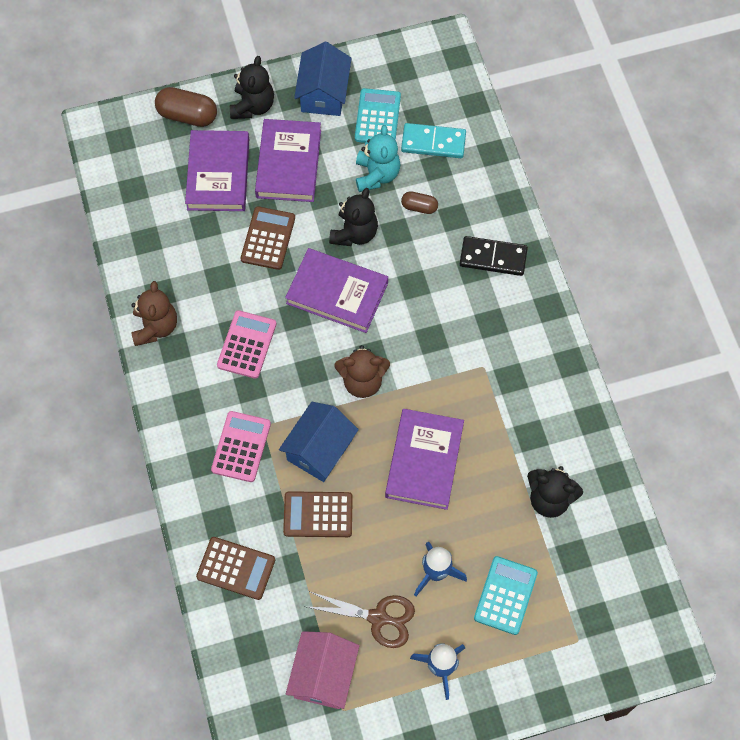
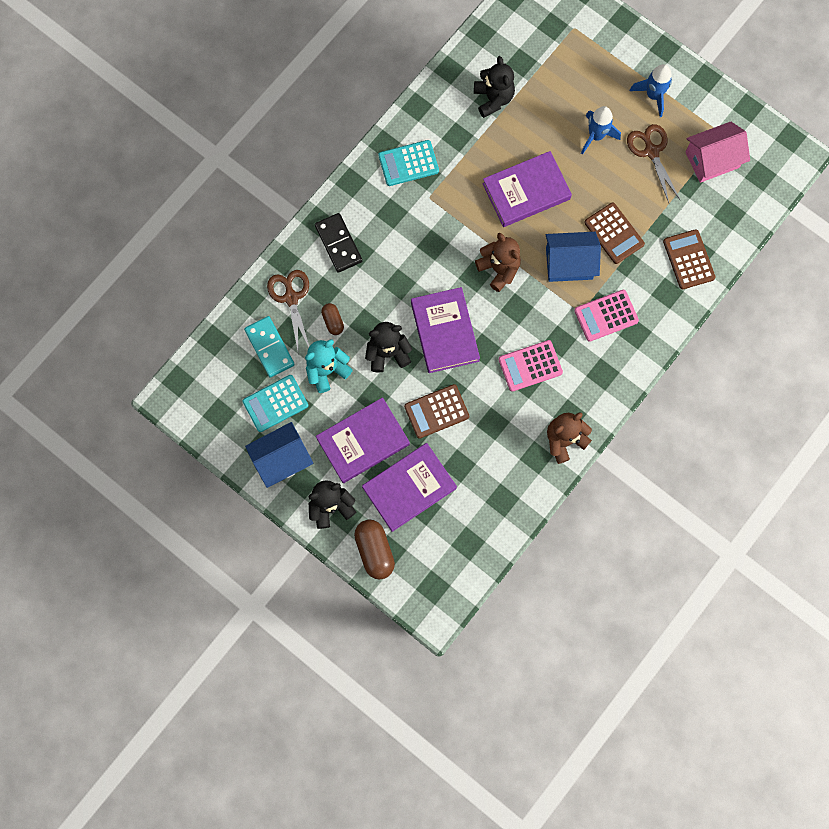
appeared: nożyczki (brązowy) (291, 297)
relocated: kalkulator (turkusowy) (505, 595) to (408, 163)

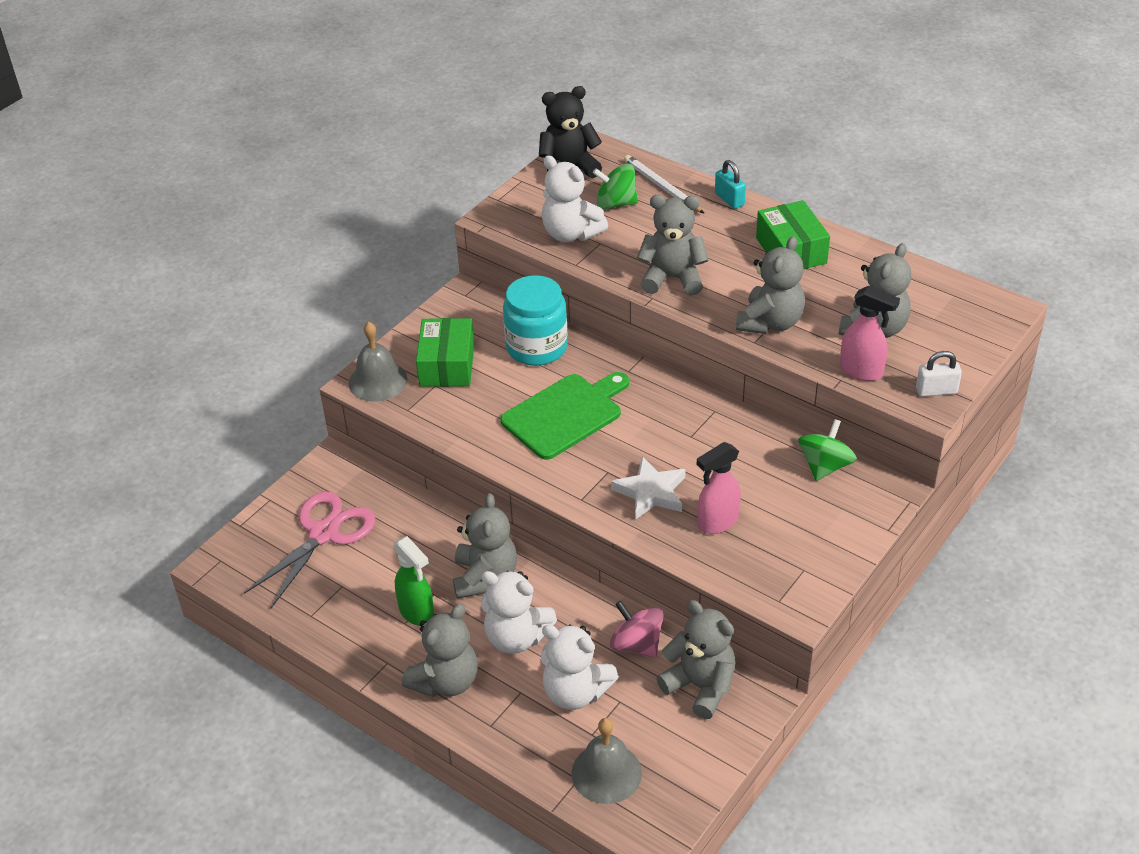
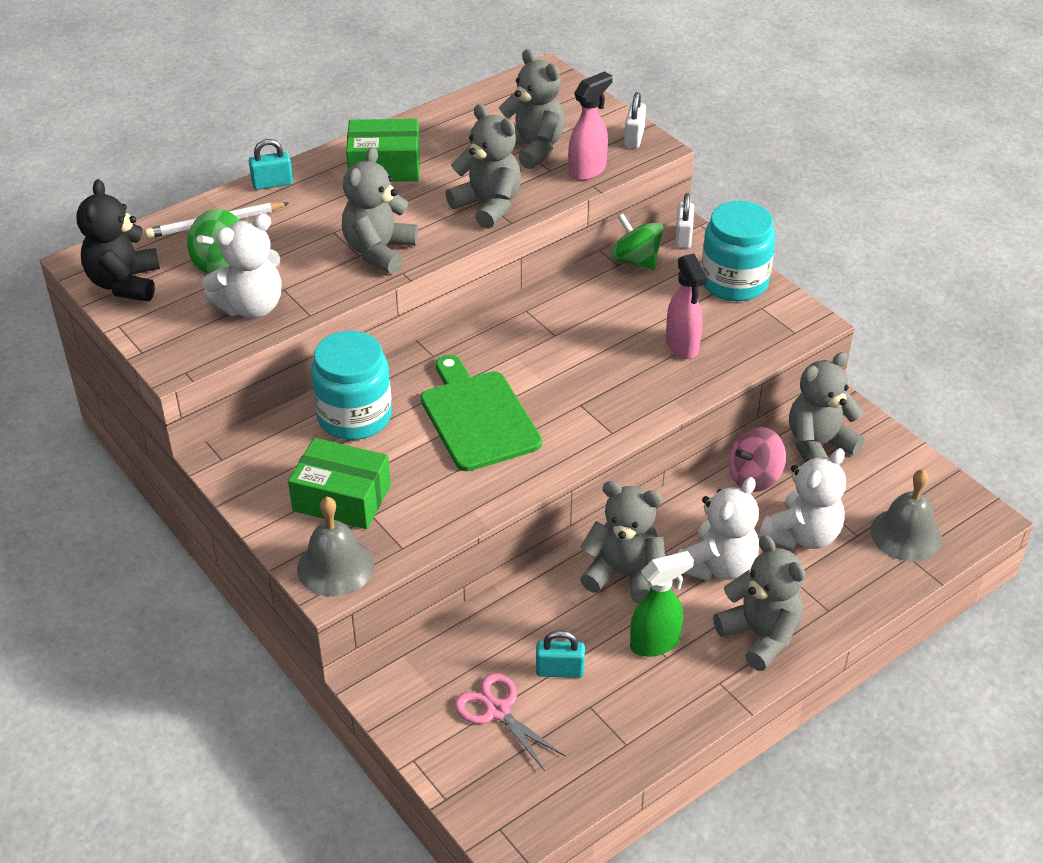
missing: gwiazda (biały) (651, 492)
appeared: kłódka (turkusowy) (559, 670); kłódka (biały) (683, 237); słoik (turkusowy) (734, 282)
size: nożyczki (różowy) (324, 533) = (497, 711) x0.65

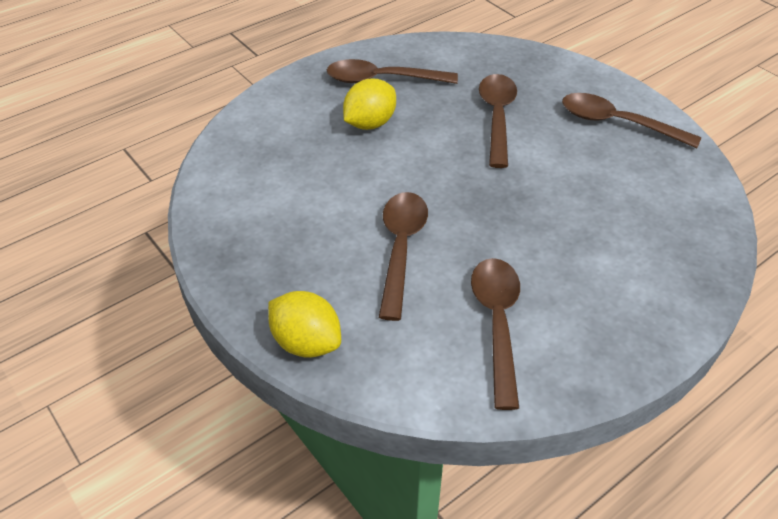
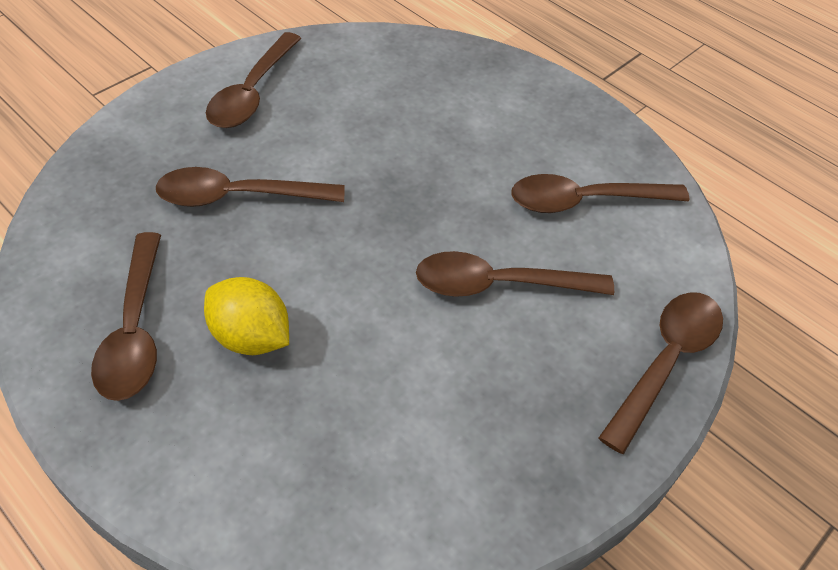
exchanged: cytryna (żółty) (306, 343) to łyżka (brązowy) (665, 363)

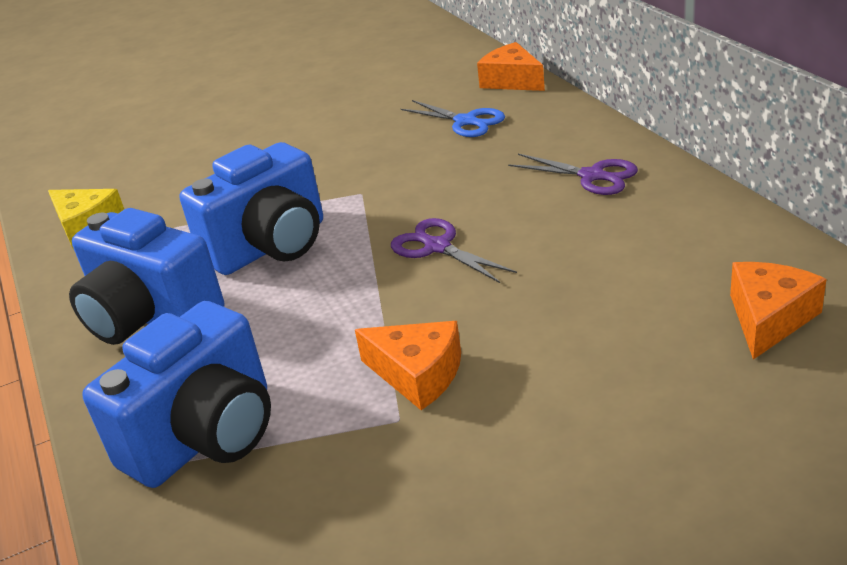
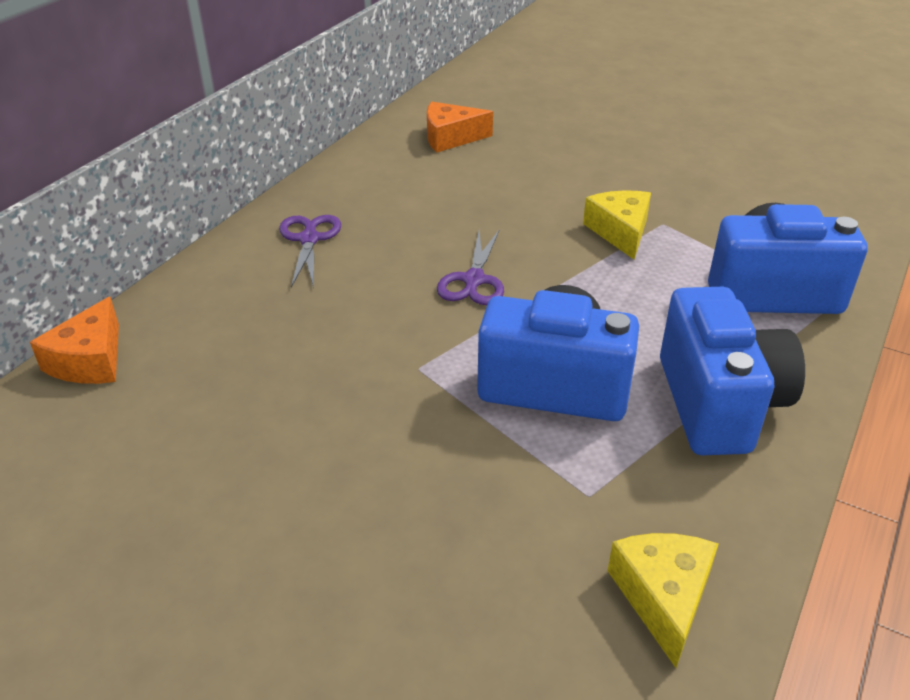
missing: nożyczki (niebieski) (466, 121)
colour: ser (pomarańczowy) (418, 374) to ser (żółty) (620, 232)

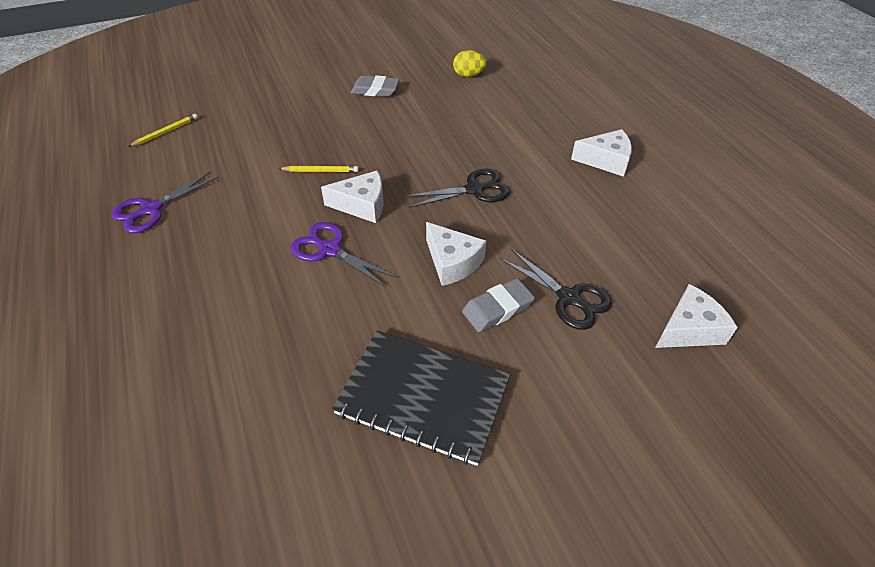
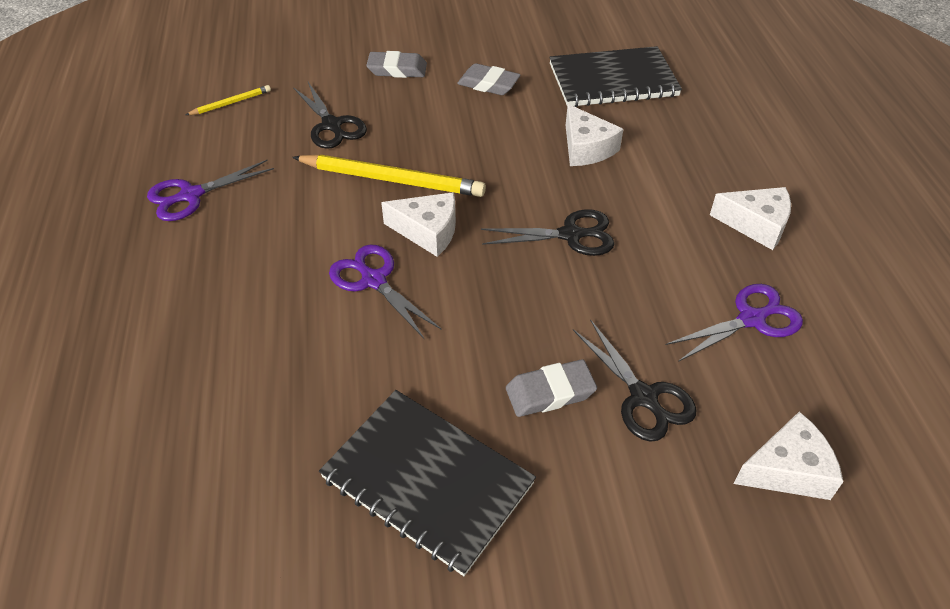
appeared: nożyczki (czarny) (331, 125); gumka do mazania (szary) (397, 69); nożyczki (fioletowy) (751, 319)
relocated: ser (biały) (452, 262) to (586, 148)
exchanged: jajko (żółty) (468, 75) to zeszyt (czarny) (613, 80)
size: ołówek (żółty) (320, 171) = (392, 179) x2.06

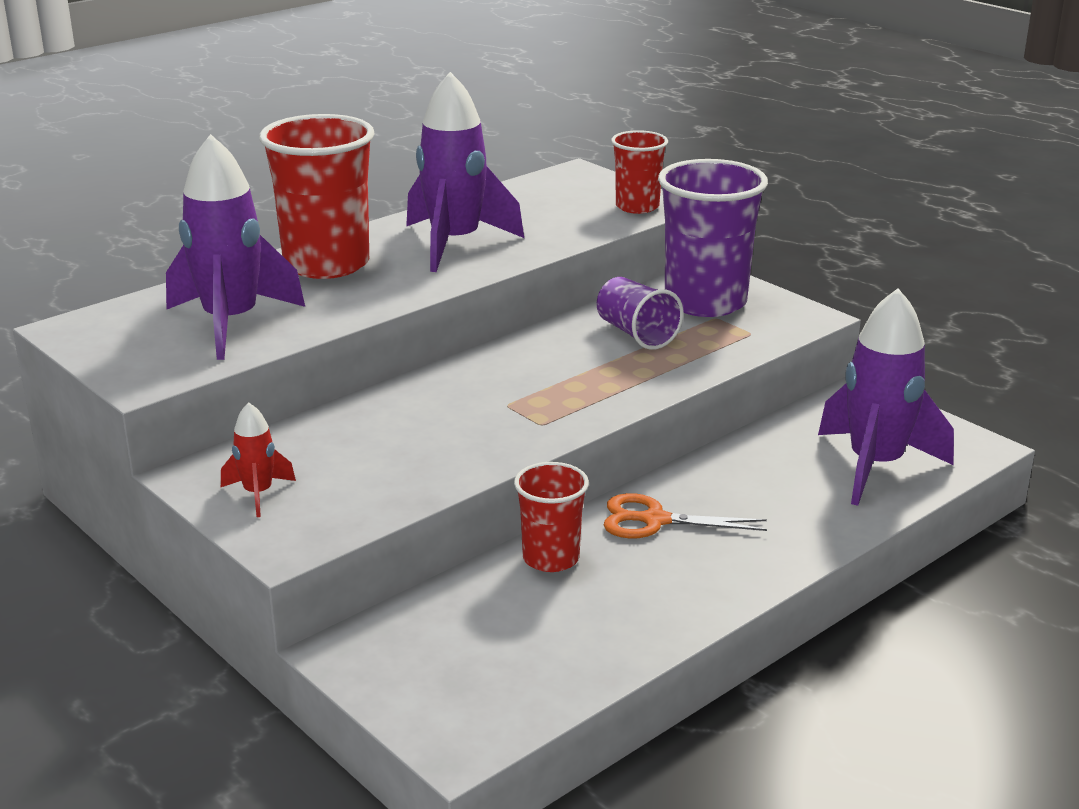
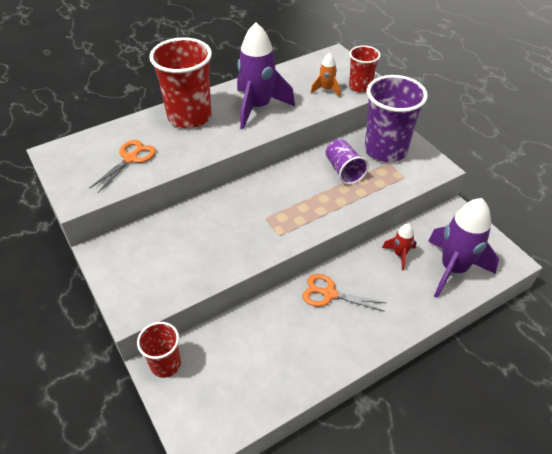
appeared: rakieta (pomarańczowy) (326, 90)
relocated: rakieta (czerwony) (258, 494) to (400, 255); szklanka (czerwony) (551, 558) to (165, 364)
exchanged: rakieta (fioletowy) (231, 323) to nożyczki (pomarańczowy) (130, 159)

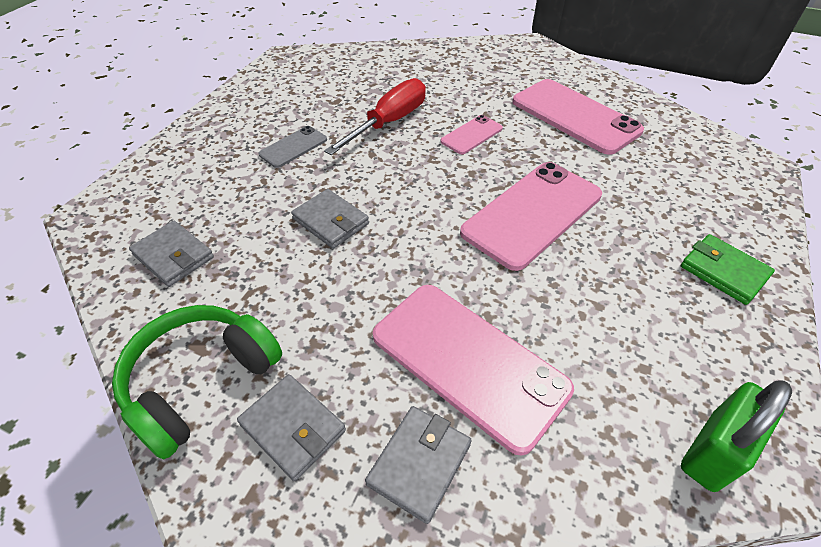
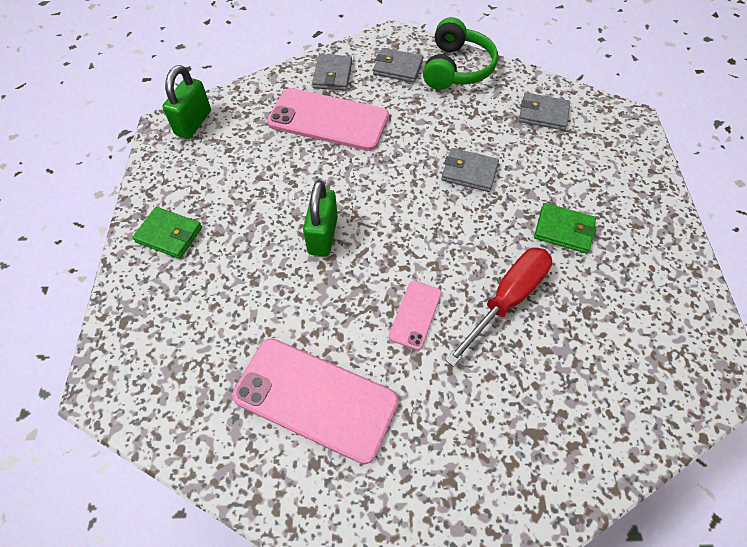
exchanged: telefon (szary) (293, 147) to portfel (zielony) (563, 230); telefon (różowy) (532, 214) to kłódka (zielony) (323, 235)
spun: śrubokręt (czerwony) (389, 122) = (507, 299) 150 degrees counterclockwise

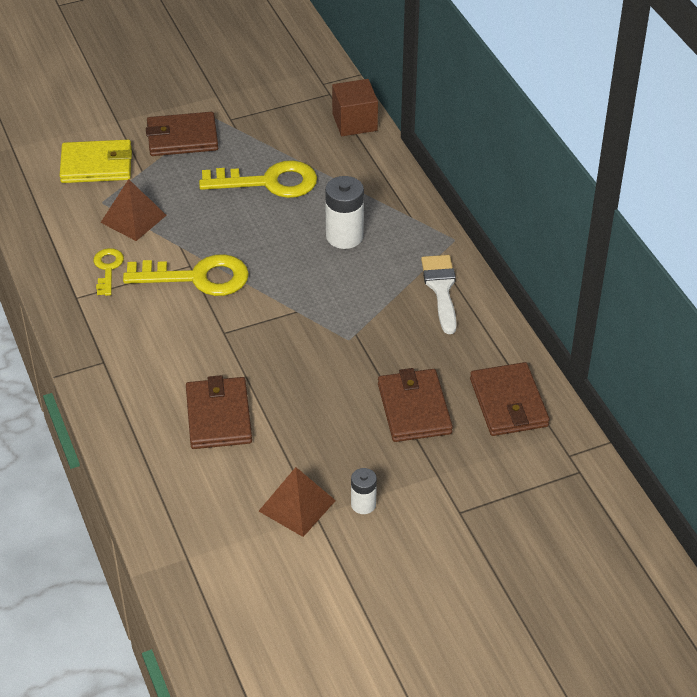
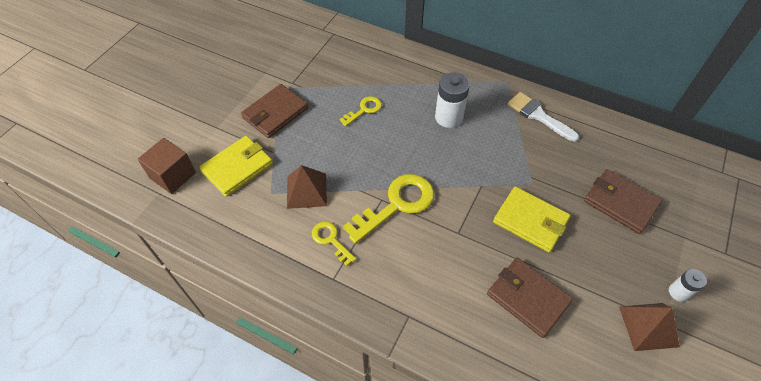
missing: portfel (brązowy) (508, 403)
appeared: portfel (żółty) (530, 221)
relocated: sześcian (brązowy) (354, 122) to (173, 175)
size: klucz (żółty) (269, 182) = (364, 110) x0.53

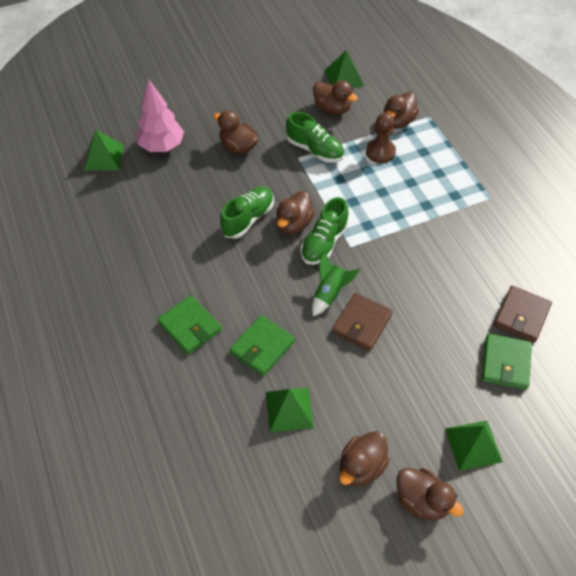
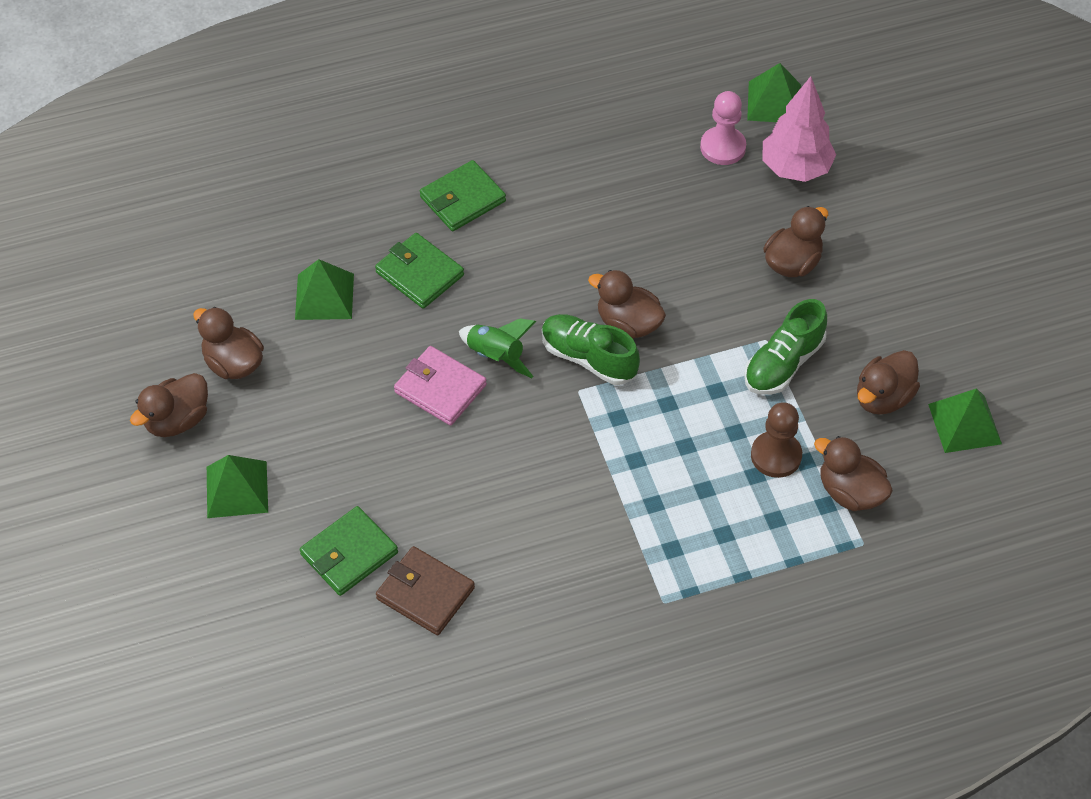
missing: but (zielony) (248, 219)
appeared: pionek (różowy) (723, 147)
colour: portfel (brązowy) (362, 324) to portfel (różowy) (440, 389)
spun: portfel (zielony) (505, 363) = (349, 554) 60 degrees counterclockwise

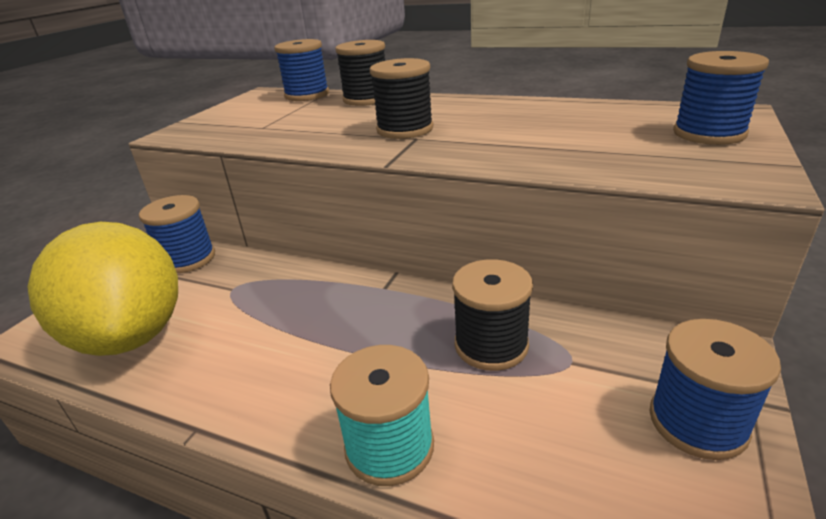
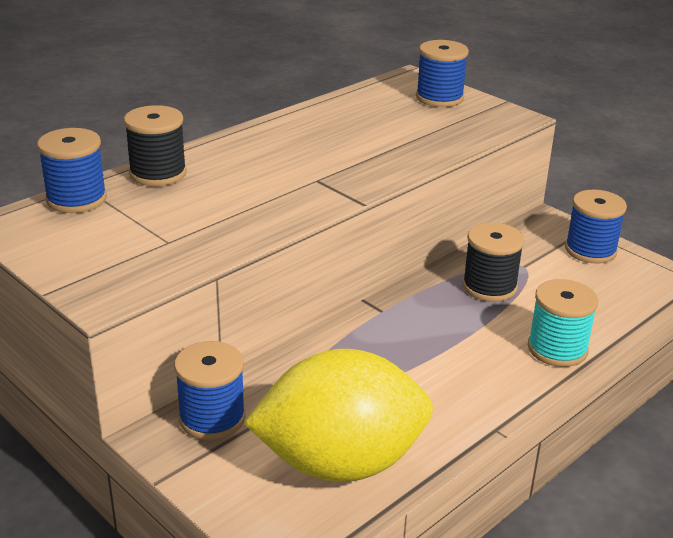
missing: szpulka (czarny) (405, 129)

